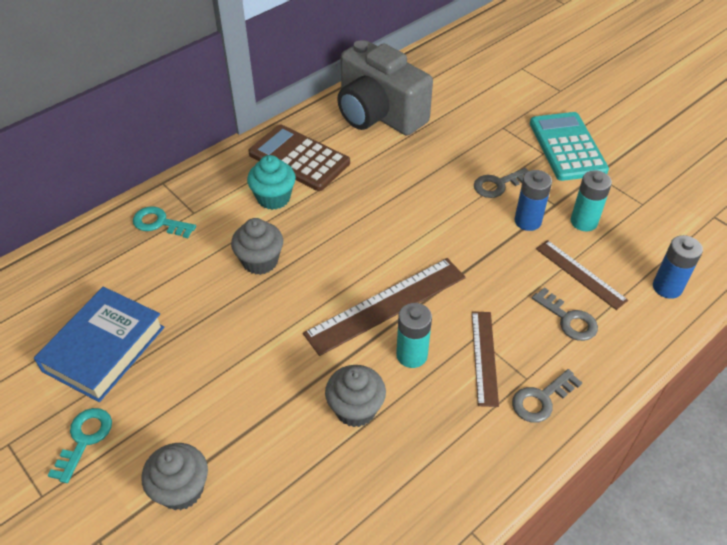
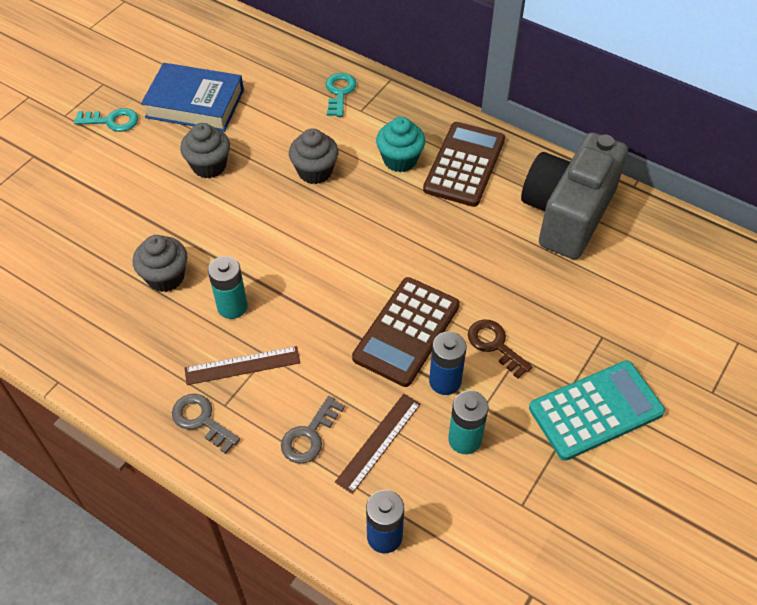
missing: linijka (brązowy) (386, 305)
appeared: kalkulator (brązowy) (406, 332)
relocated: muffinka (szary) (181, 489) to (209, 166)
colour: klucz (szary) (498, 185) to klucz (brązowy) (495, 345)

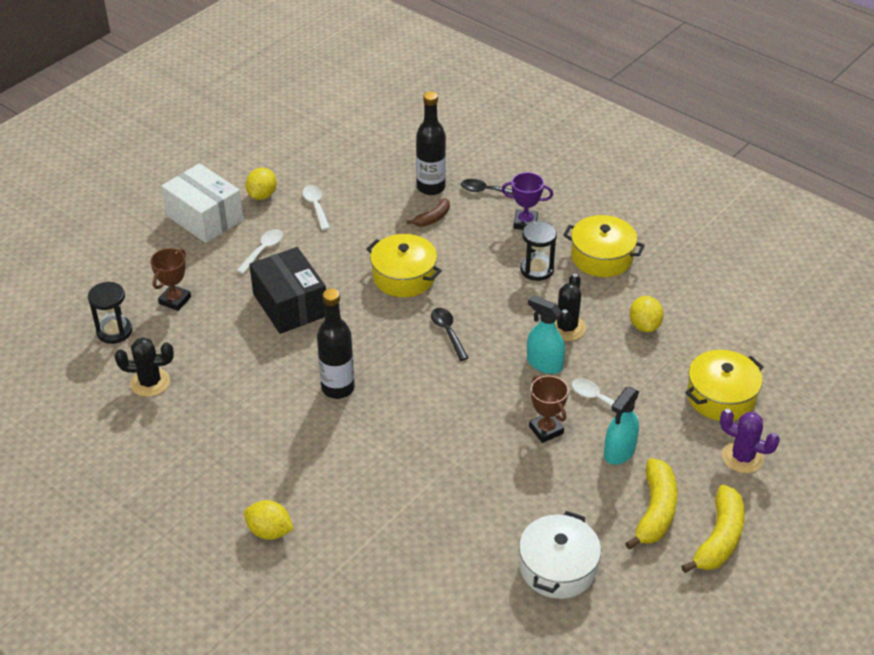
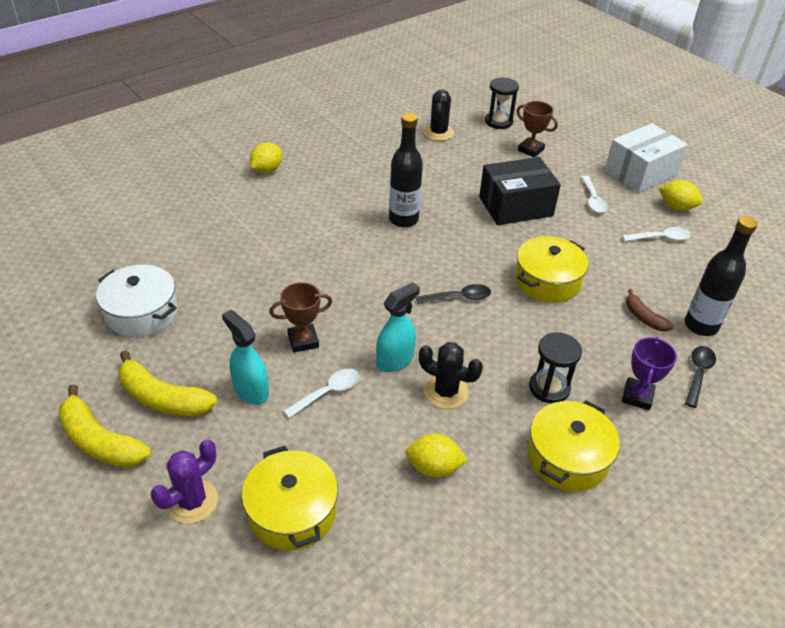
spun: łyżka (biały) (263, 250) = (593, 199) 45 degrees clockwise

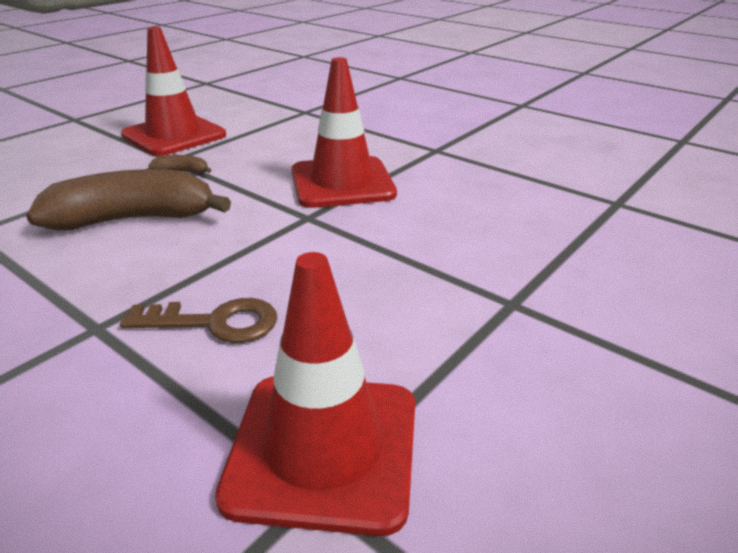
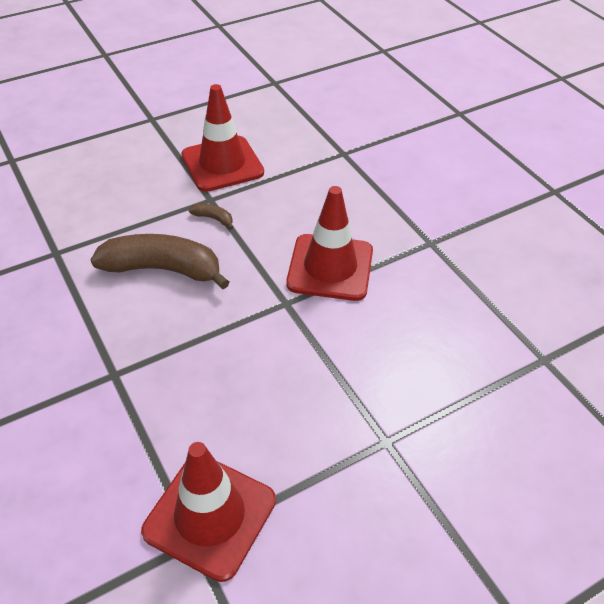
missing: klucz (brązowy) (215, 323)

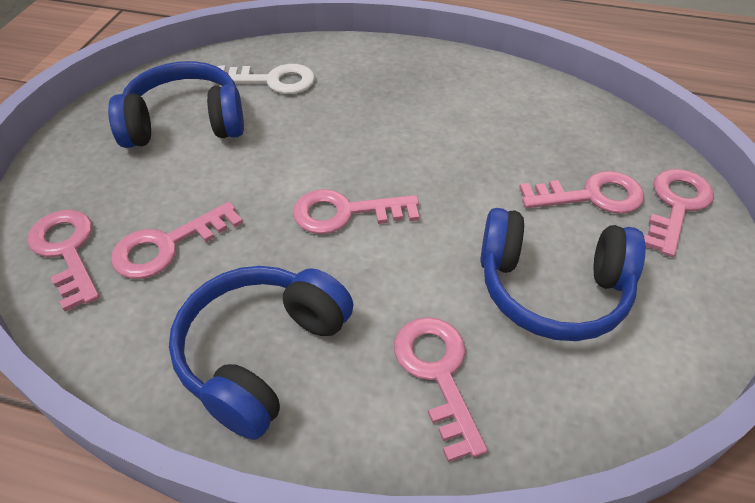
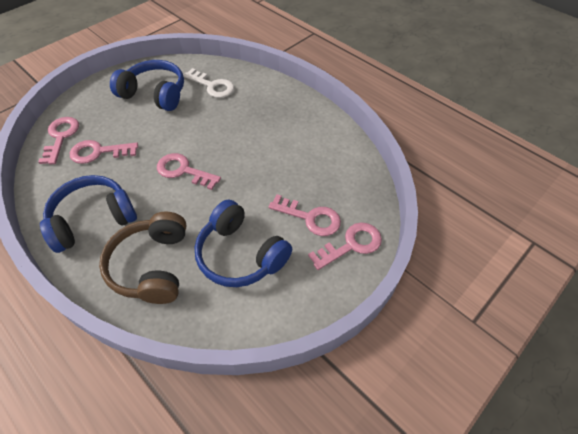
exchanged: klucz (różowy) (437, 374) to słuchawki (brązowy) (152, 266)

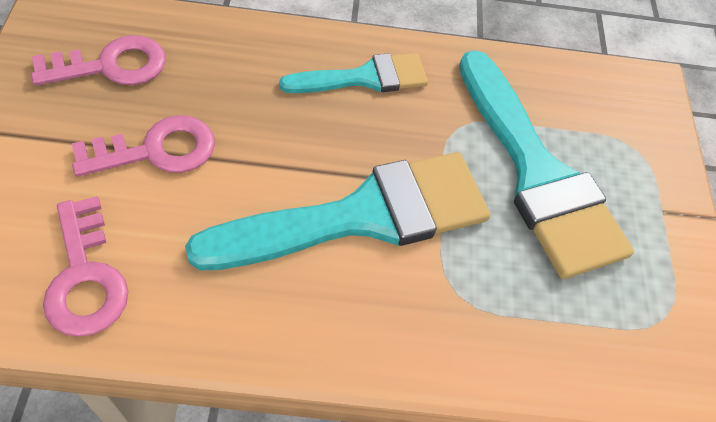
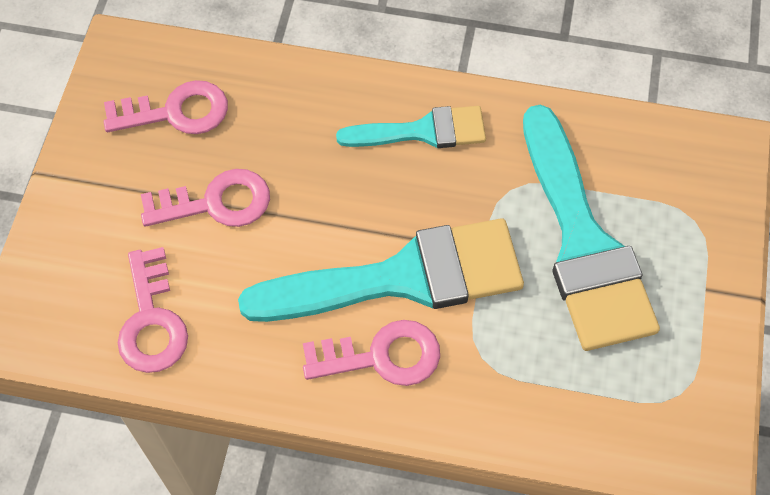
appeared: klucz (różowy) (382, 356)

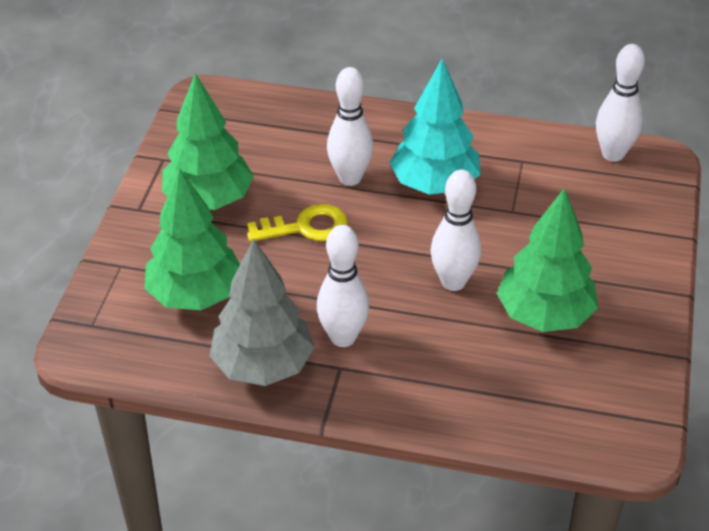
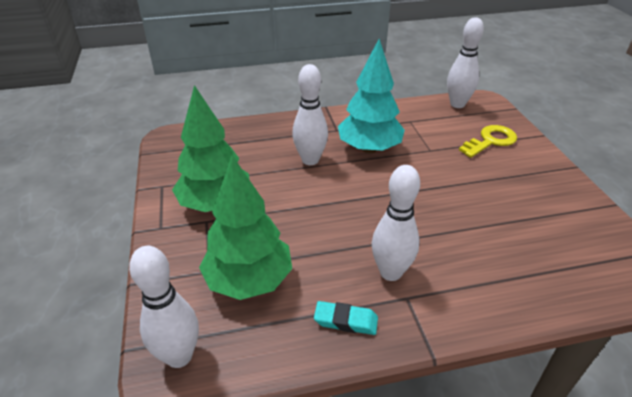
missing: drzewko (zielony) (544, 315)
relocated: klucz (żółty) (306, 227) to (491, 141); kręgiel (biały) (453, 282) to (179, 356)
exchanged: drzewko (szary) (263, 366) to gumka do mazania (turkusowy) (345, 321)

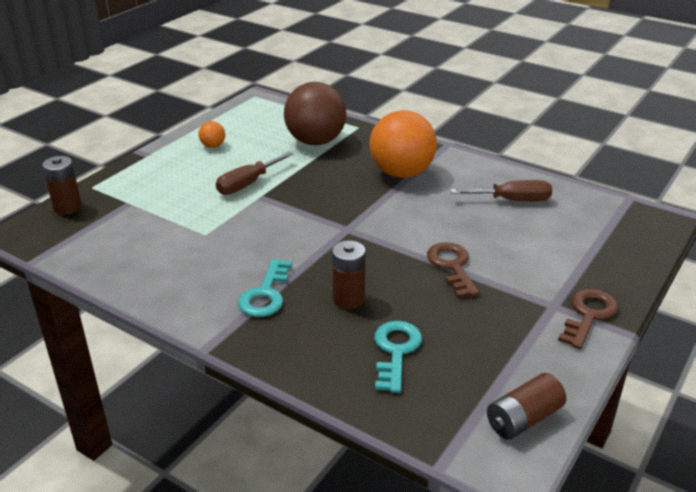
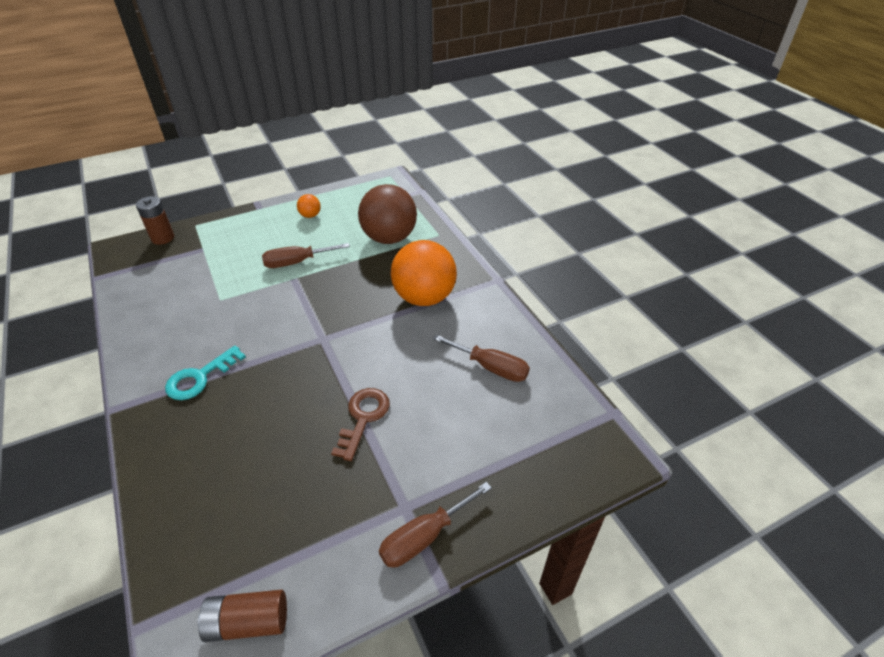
missing: bateria (brązowy) (348, 299); klucz (turkusowy) (396, 351)
exchanged: klucz (brązowy) (588, 315) to śrubokręt (brązowy) (424, 537)

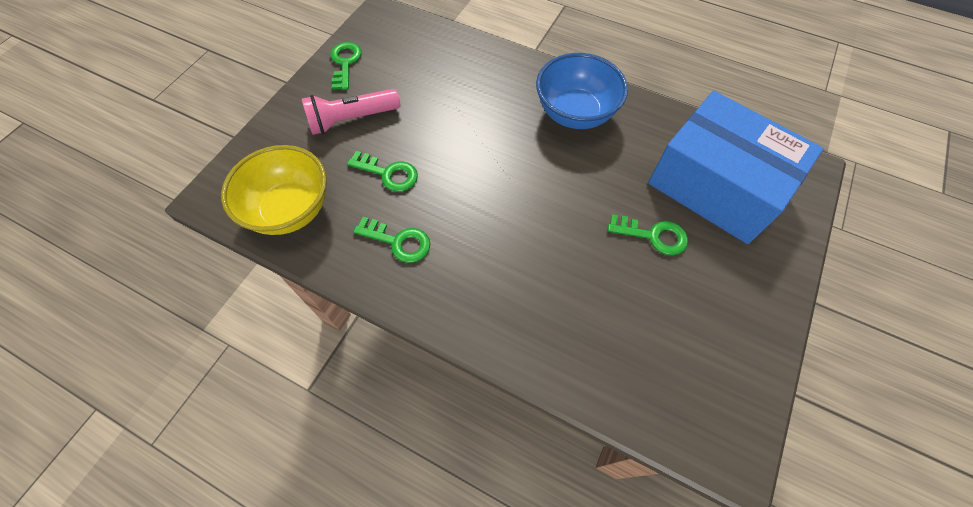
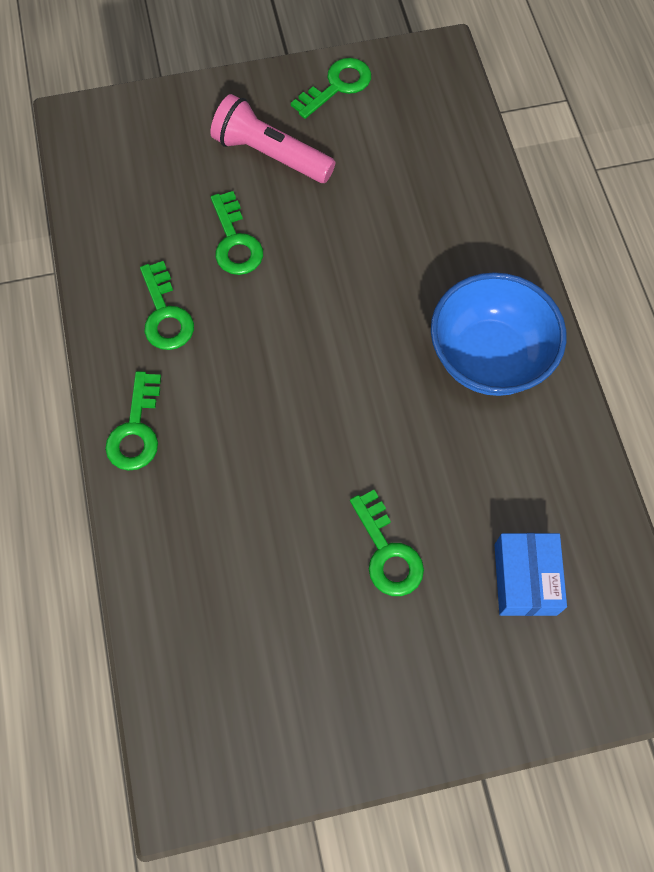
missing: miska (żółty) (290, 209)
appeared: klucz (zielony) (136, 430)
size: pudełko (niebieski) (716, 185) = (525, 579) x0.44

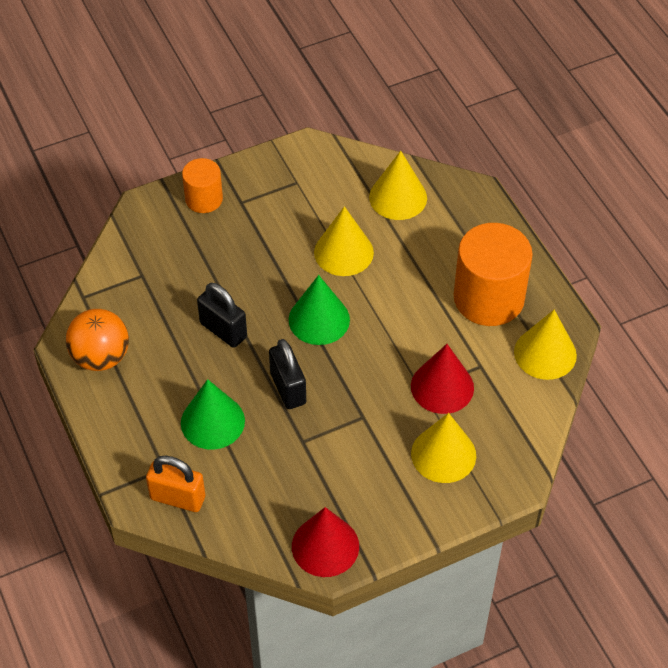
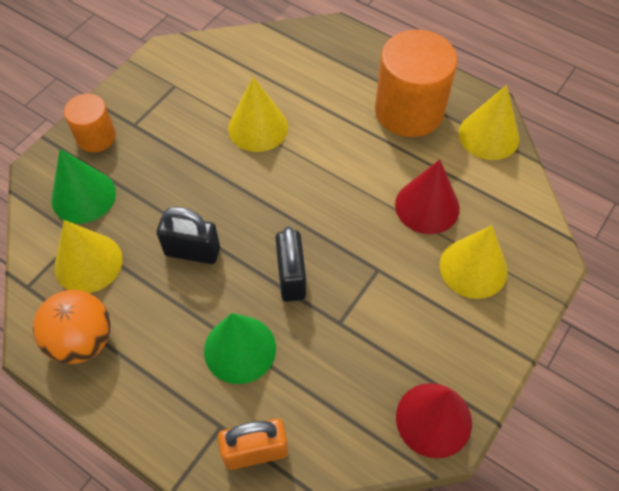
relocated: stożek (zielony) (319, 319) to (83, 196); stożek (żółty) (398, 197) to (88, 263)
spun: kłódka (czarny) (288, 388) = (291, 277) 45 degrees clockwise

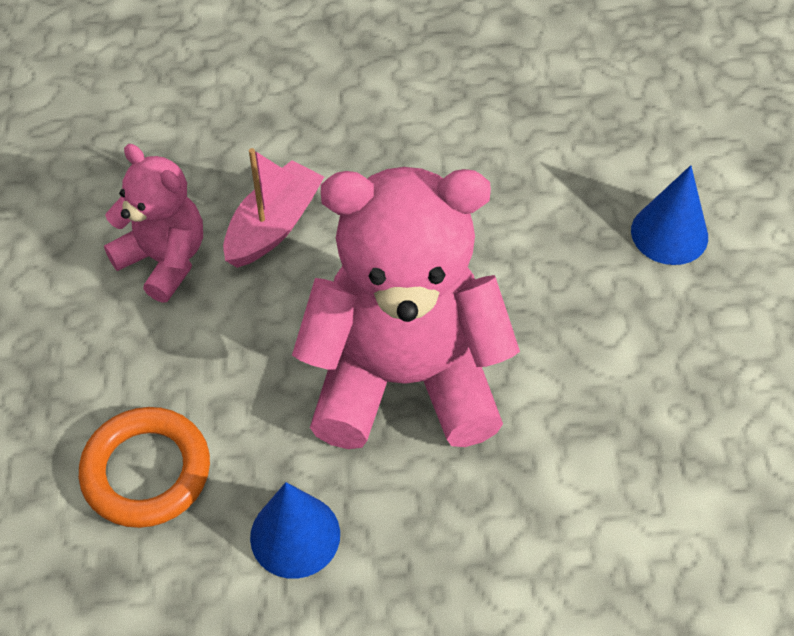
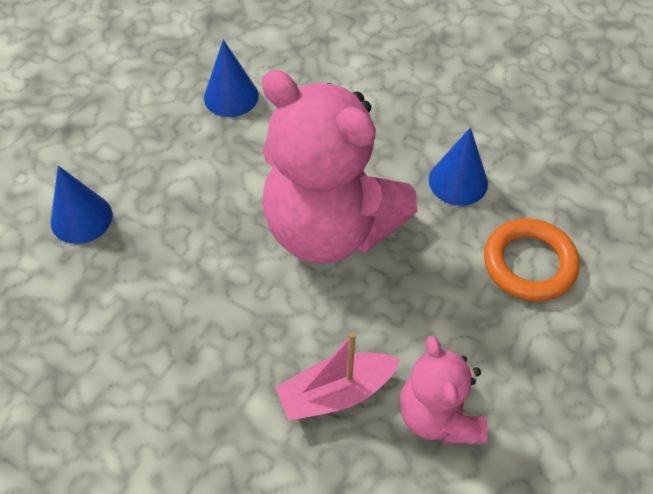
appeared: stożek (niebieski) (231, 96)

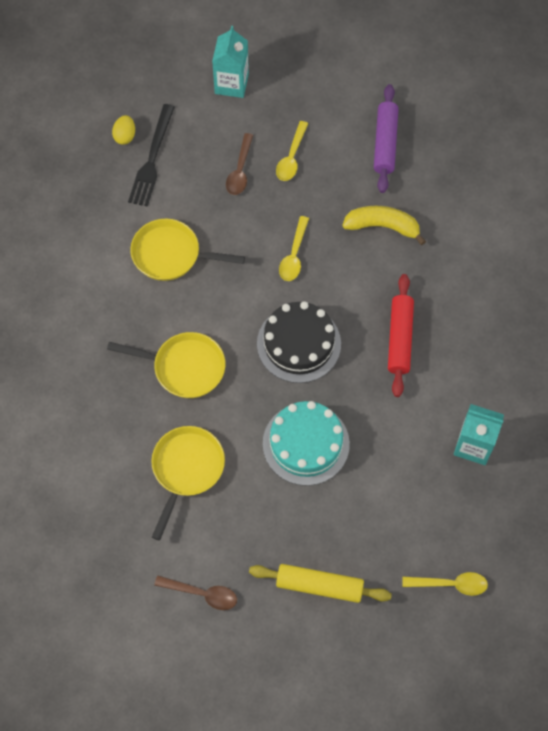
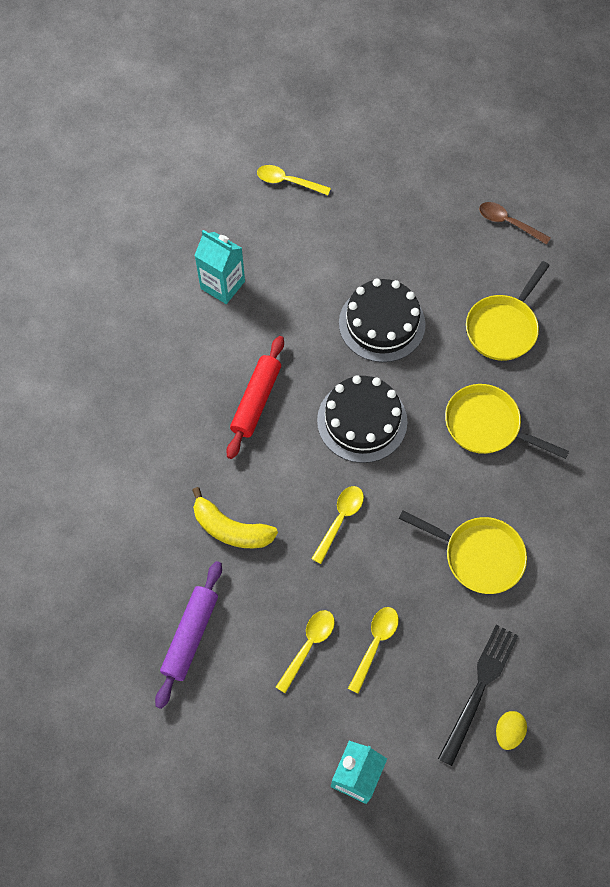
missing: wałek do ciasta (żółty) (319, 586)
colour: łyżka (brązowy) (240, 170) to łyżka (żółty) (375, 644); tort (turkusowy) (306, 444) to tort (czarny) (382, 323)

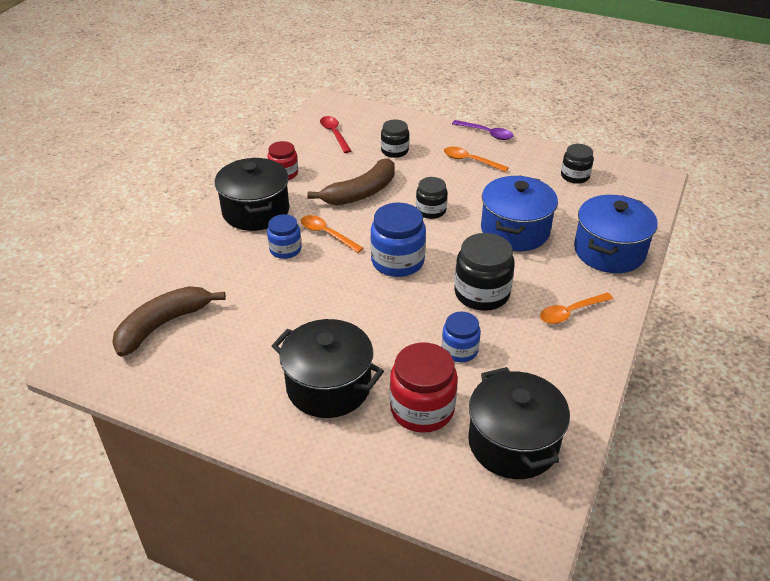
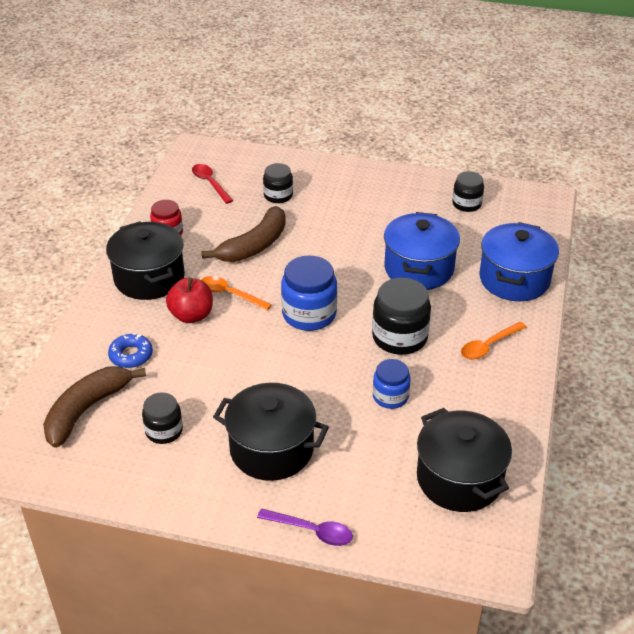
missing: słoik (czerwony) (422, 409); łyżka (pomarańczowy) (470, 161)
appeared: donut (niebieski) (131, 355)
relocated: słoik (czarny) (431, 210) to (164, 431); łyżka (fioletowy) (486, 133) to (312, 531)
exchanged: słoik (niebieski) (285, 249) to jabłko (czerwony) (191, 315)

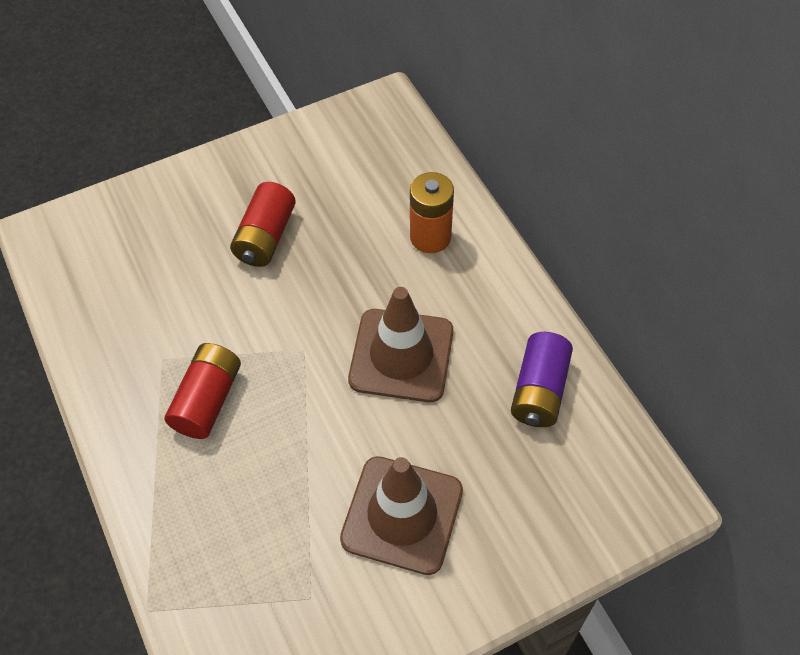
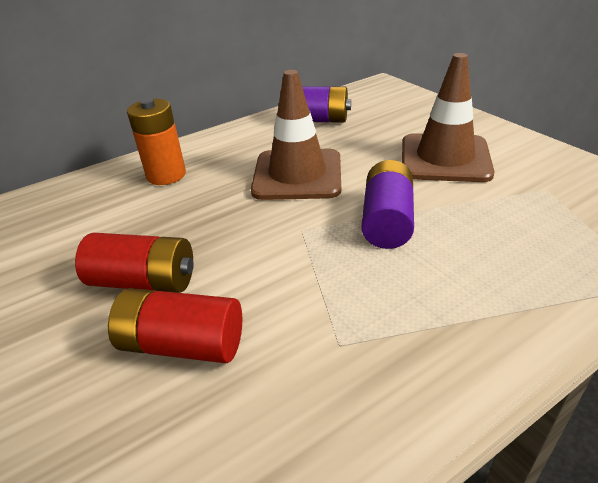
appeared: bateria (fioletowy) (387, 221)
relocated: bateria (czerwony) (207, 400) to (182, 344)

